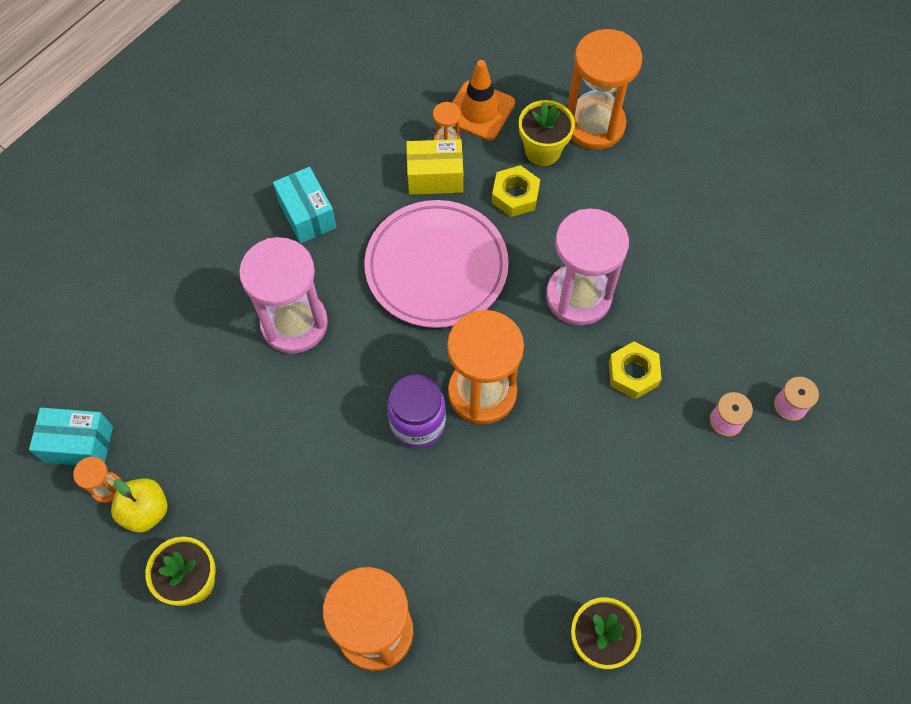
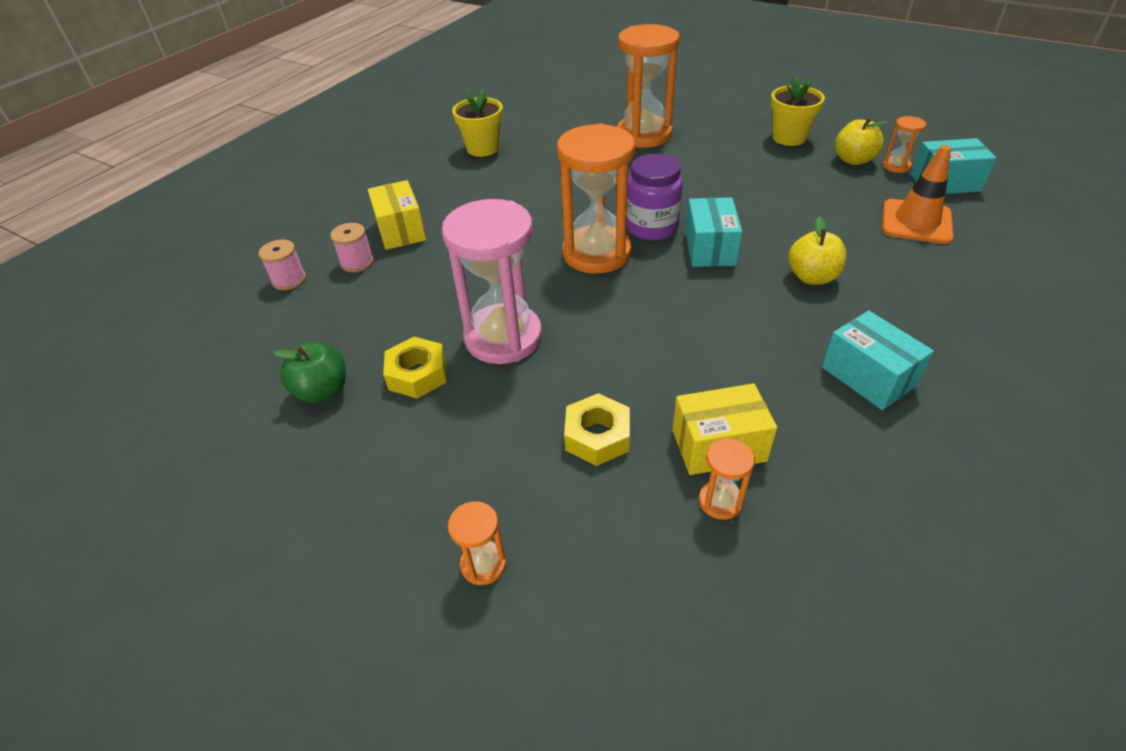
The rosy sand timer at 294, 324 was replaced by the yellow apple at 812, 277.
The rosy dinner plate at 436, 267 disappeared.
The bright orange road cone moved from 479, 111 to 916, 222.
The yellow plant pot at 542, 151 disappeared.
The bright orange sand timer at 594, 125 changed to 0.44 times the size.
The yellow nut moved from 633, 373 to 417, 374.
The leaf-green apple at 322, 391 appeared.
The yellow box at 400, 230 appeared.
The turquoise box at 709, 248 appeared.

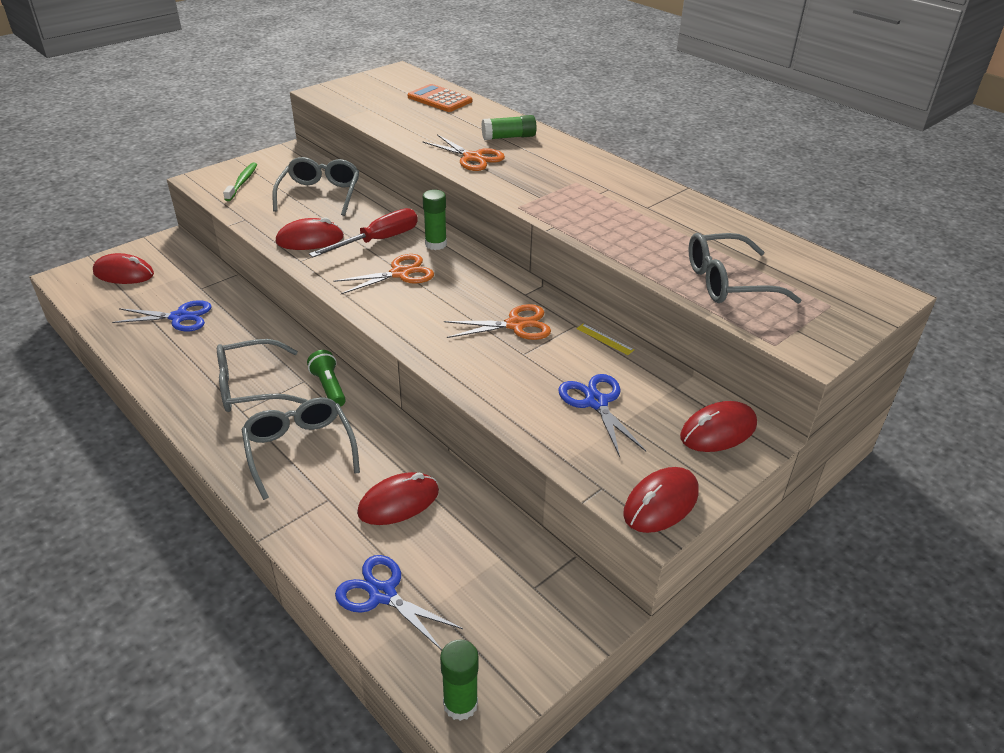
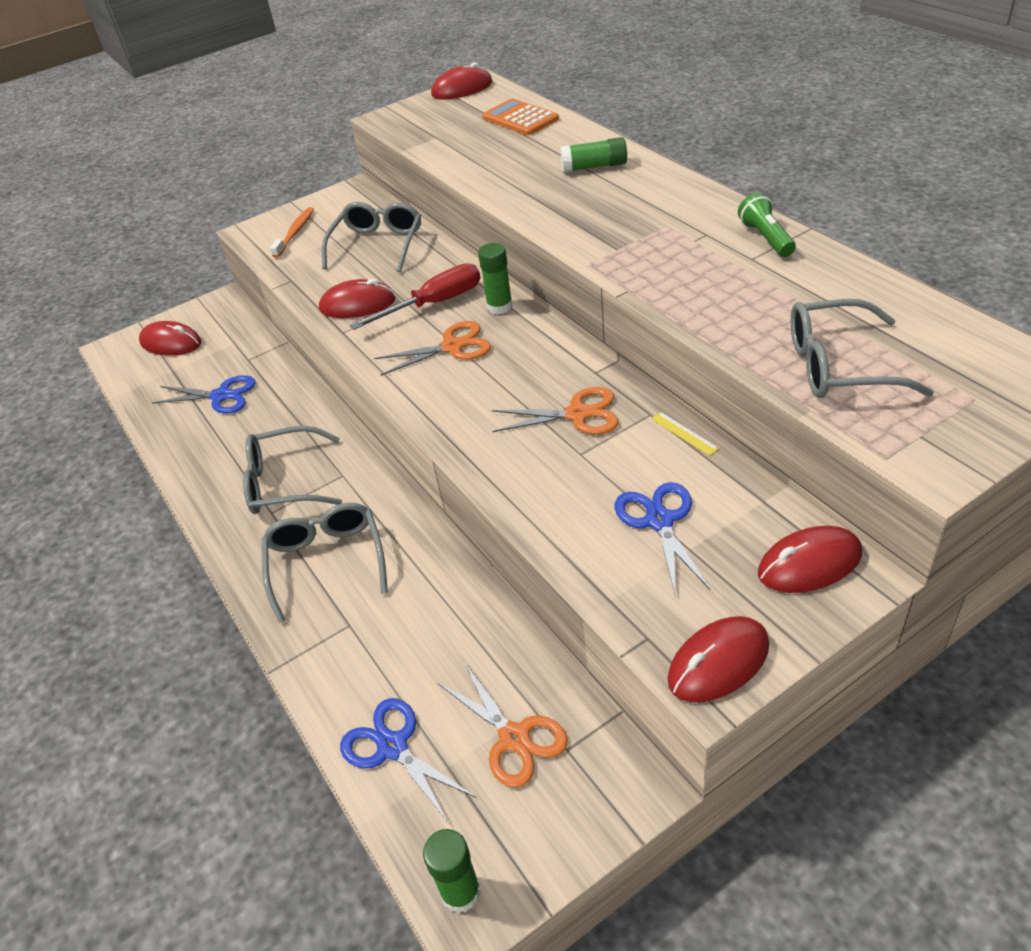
The leaf-green dental brush at 242, 182 became the bright orange dental brush at 295, 233.
The leaf-green pocket torch moved from 329, 387 to 766, 238.
The crimson mouse moved from 398, 502 to 462, 89.
The bright orange pair of scissors moved from 472, 157 to 514, 738.

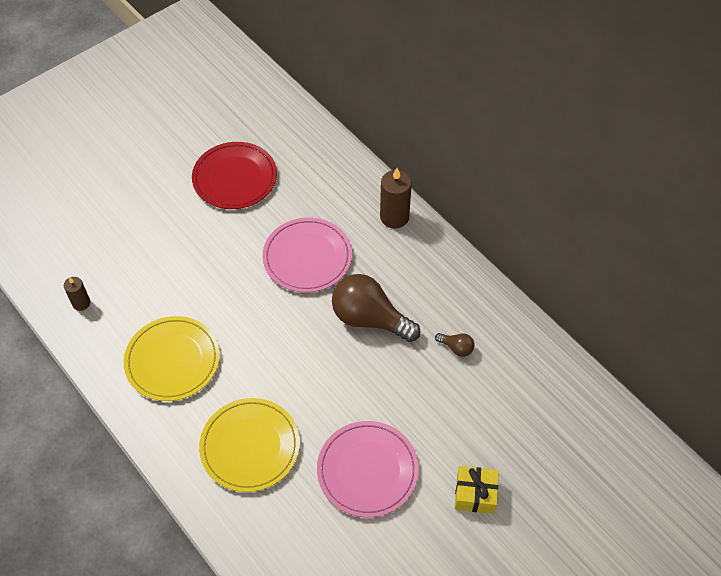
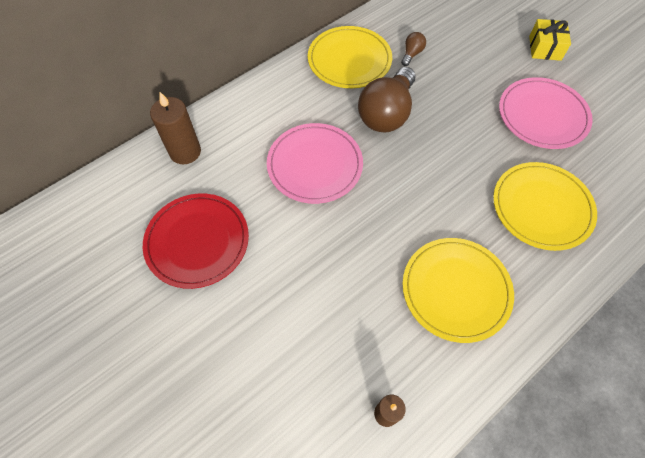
The dark brown candle moved from 394, 217 to 185, 152.
The yellow dinner plate at 349, 60 appeared.

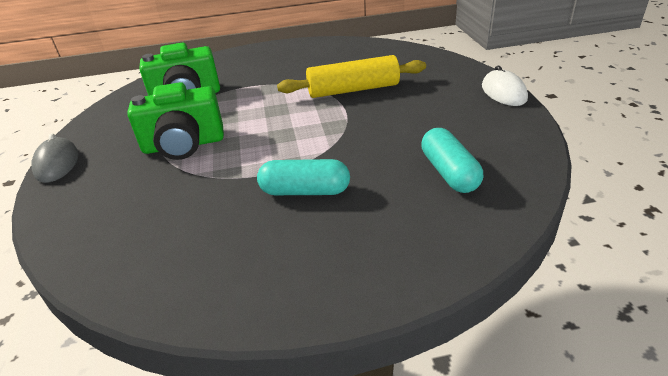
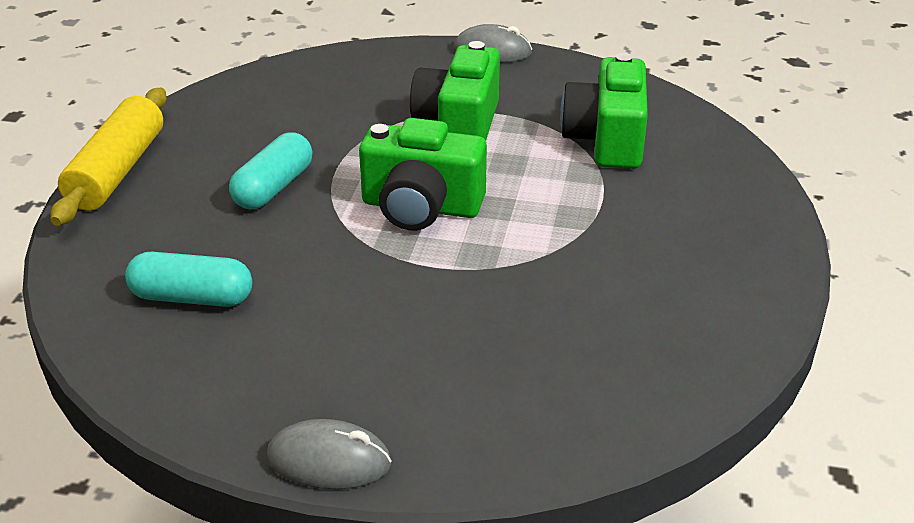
The yellow dough roller moved from 353, 90 to 117, 171.
The snow-white mouse at 503, 92 became the gray mouse at 329, 461.
The leaf-green photo camera at 421, 207 appeared.

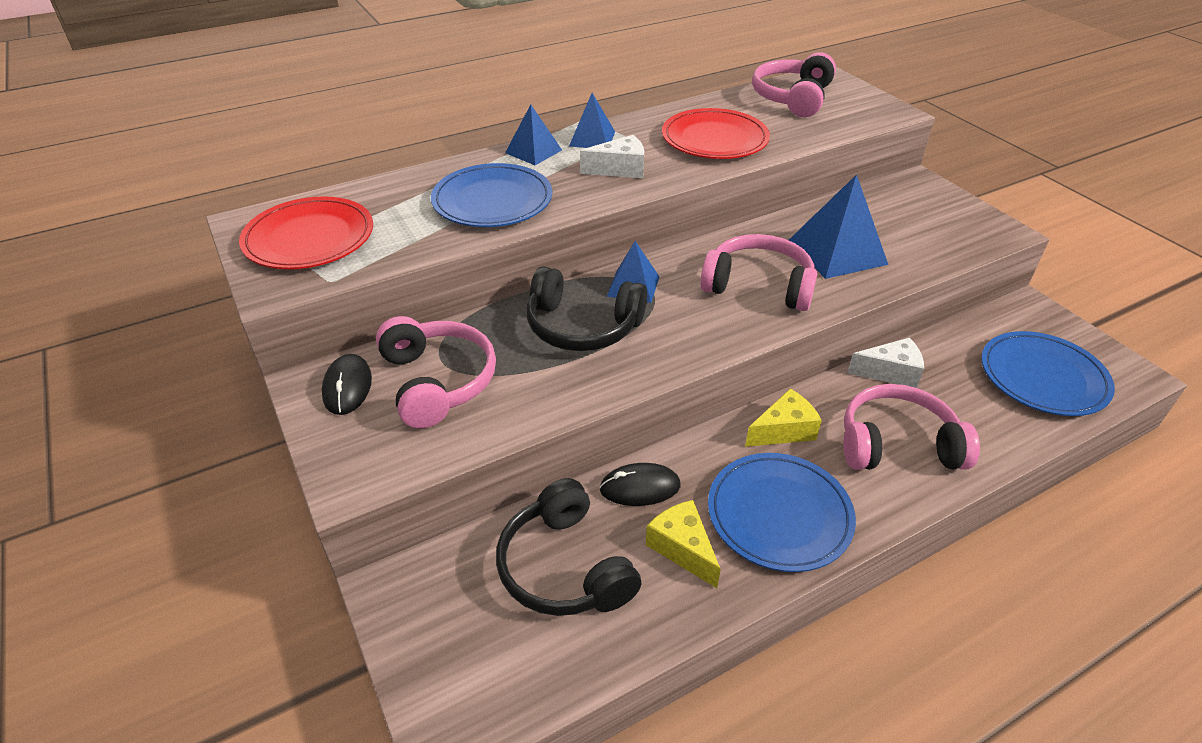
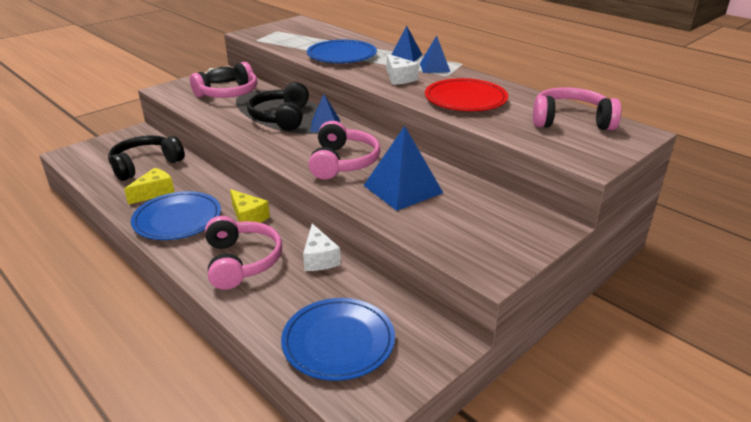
The crimson dinner plate at 309, 238 disappeared.
The ebony mouse at 640, 487 disappeared.

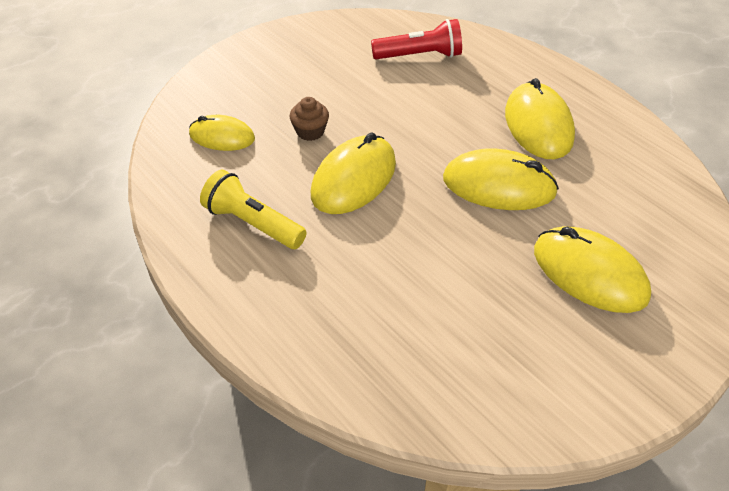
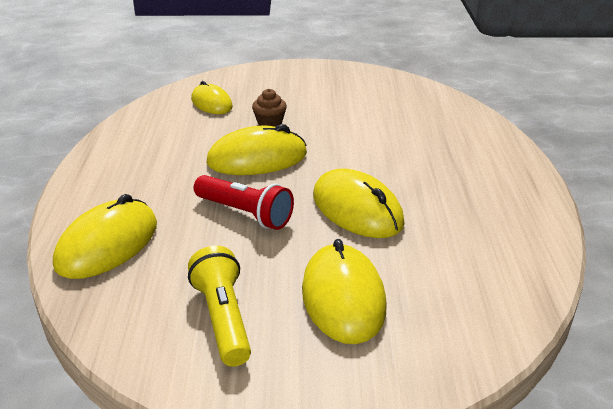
The yellow pocket torch moved from 252, 224 to 222, 318.
The crimson pocket torch moved from 420, 55 to 245, 213.
The yellow mouse moved from 538, 125 to 107, 244.

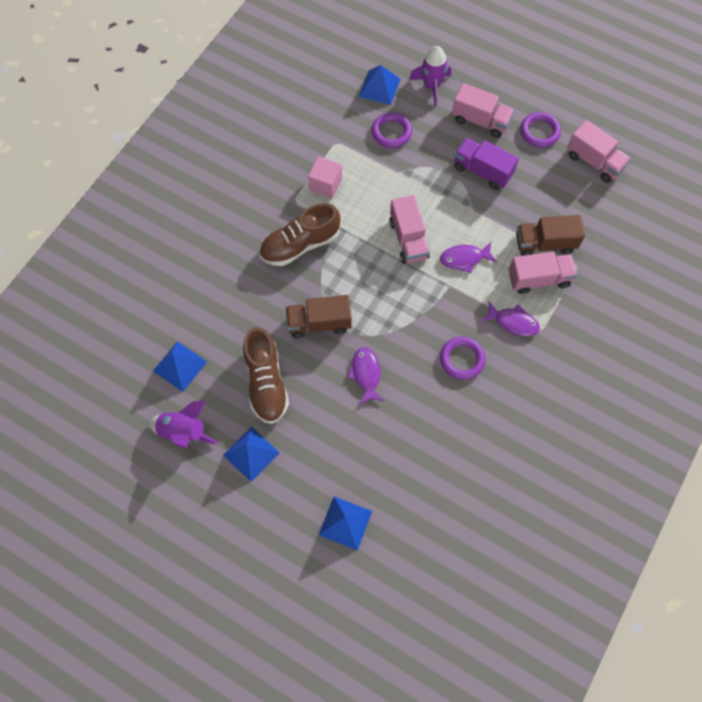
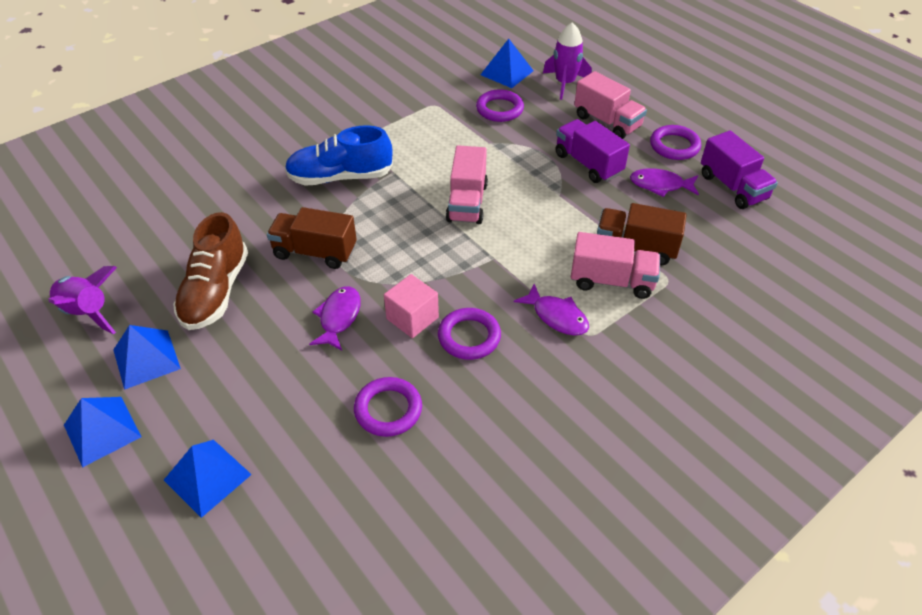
The royal blue pyramid shape moved from 180, 366 to 102, 431.
The dark brown lace-up shoe at 300, 245 became the royal blue lace-up shoe at 340, 177.
The rosy cube moved from 325, 184 to 412, 318.
The purple toy fish moved from 464, 259 to 660, 185.
The rosy truck at 594, 162 became the purple truck at 732, 187.
The purple hoop at 388, 409 appeared.

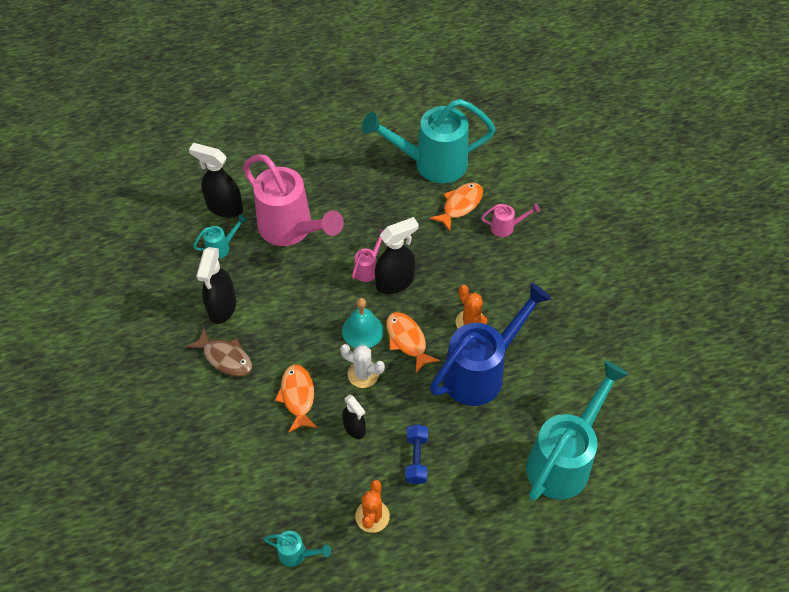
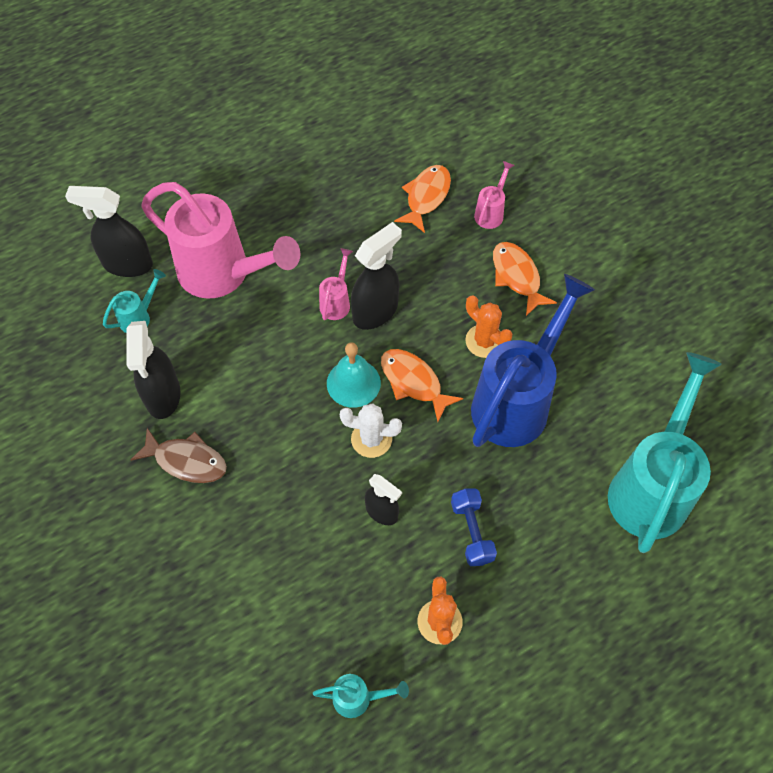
The bright orange toy fish moved from 297, 396 to 517, 276.
The turquoise sprinkling can at 431, 164 disappeared.
The rosy sprinkling can at 506, 227 turned 45 degrees counterclockwise.

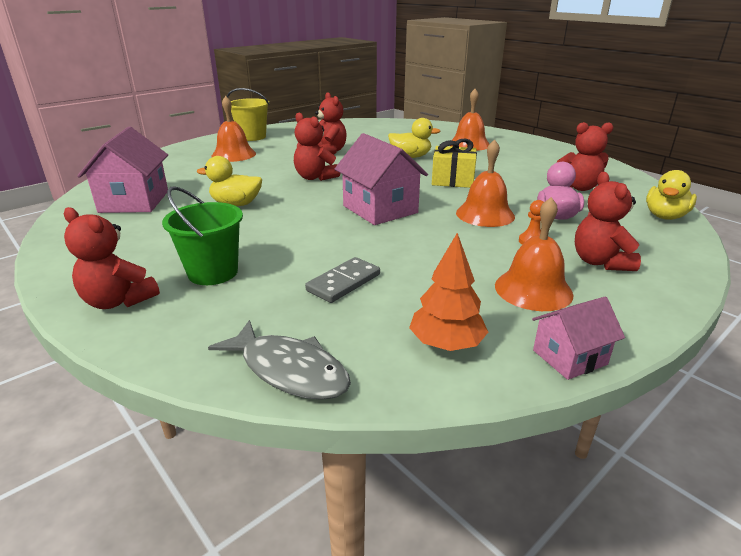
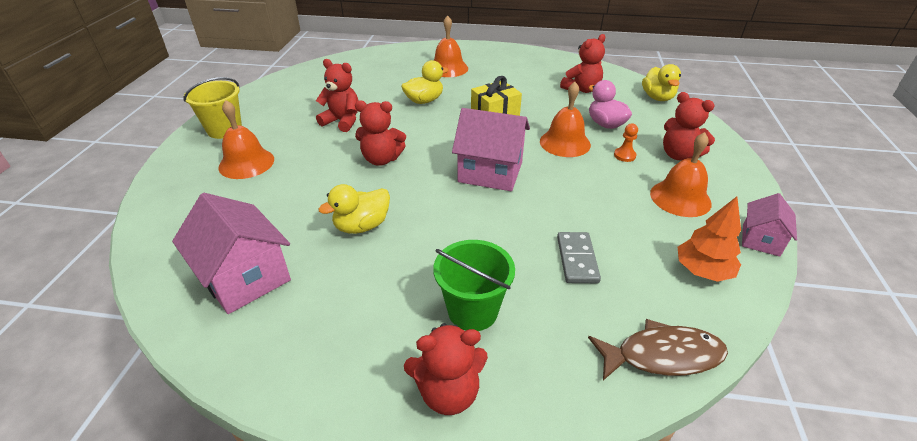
The gray toy fish at 289, 370 became the dark brown toy fish at 662, 355.

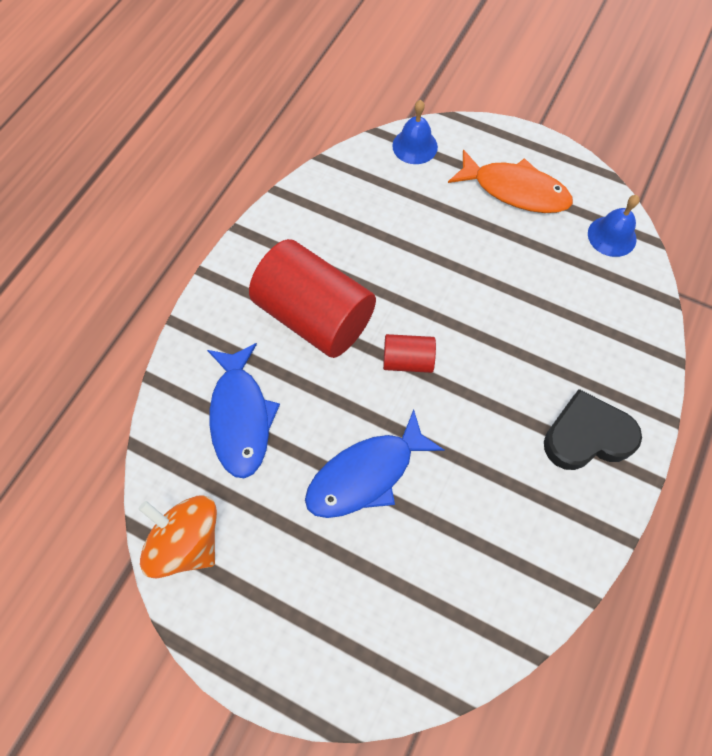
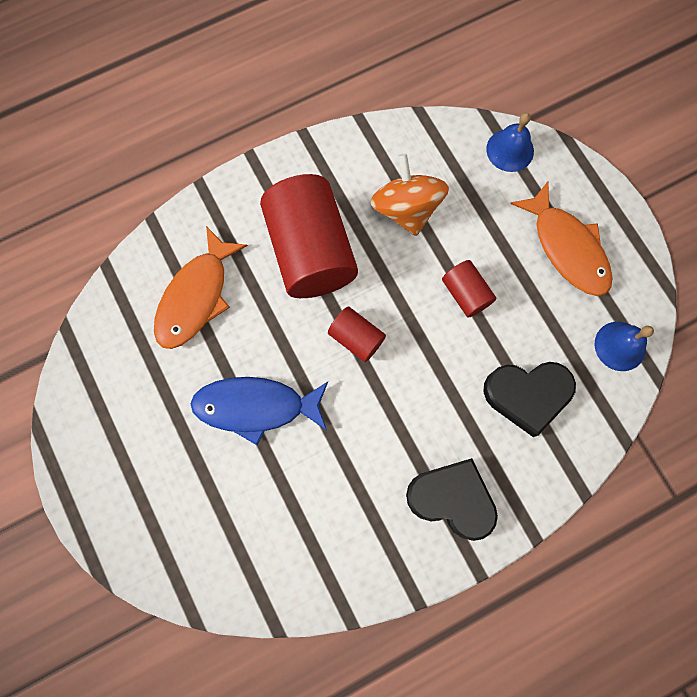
The bright orange spinning top moved from 187, 541 to 406, 209.
The royal blue toy fish at 241, 417 became the bright orange toy fish at 196, 297.
The crimson cylinder shape at 465, 294 appeared.
The ebony love heart at 527, 395 appeared.

